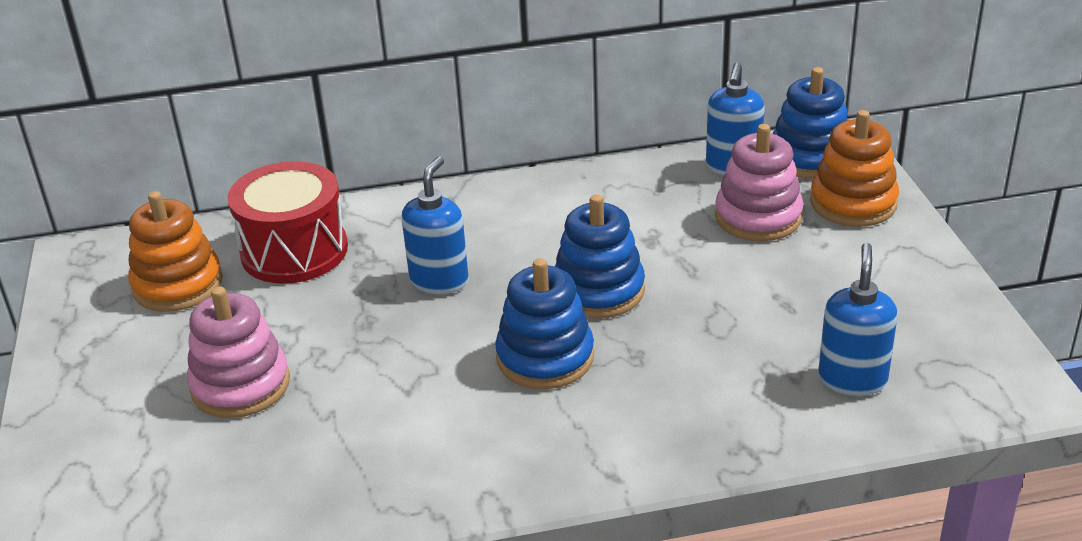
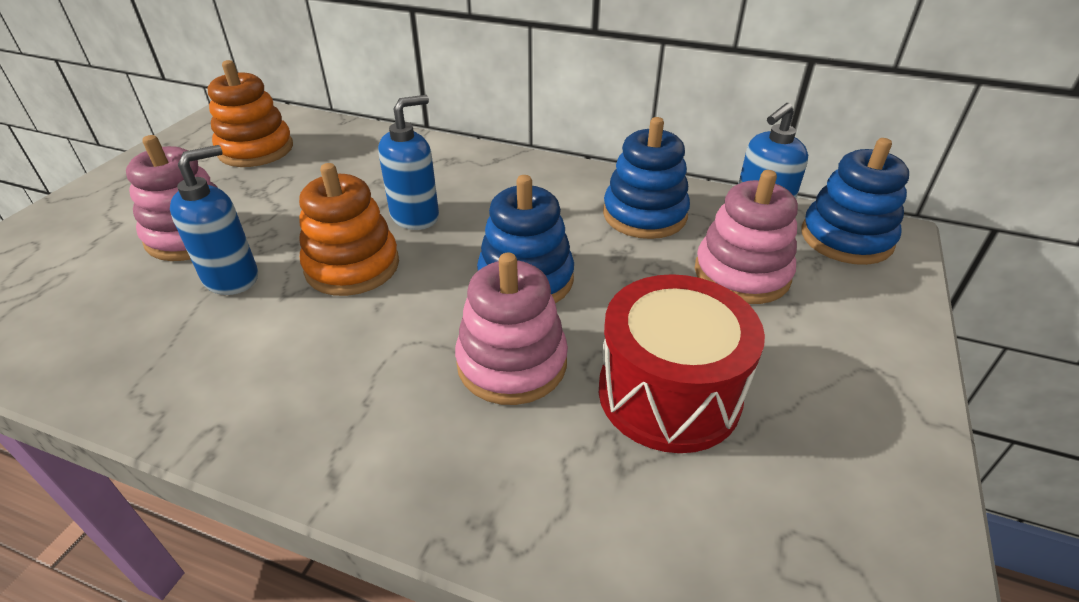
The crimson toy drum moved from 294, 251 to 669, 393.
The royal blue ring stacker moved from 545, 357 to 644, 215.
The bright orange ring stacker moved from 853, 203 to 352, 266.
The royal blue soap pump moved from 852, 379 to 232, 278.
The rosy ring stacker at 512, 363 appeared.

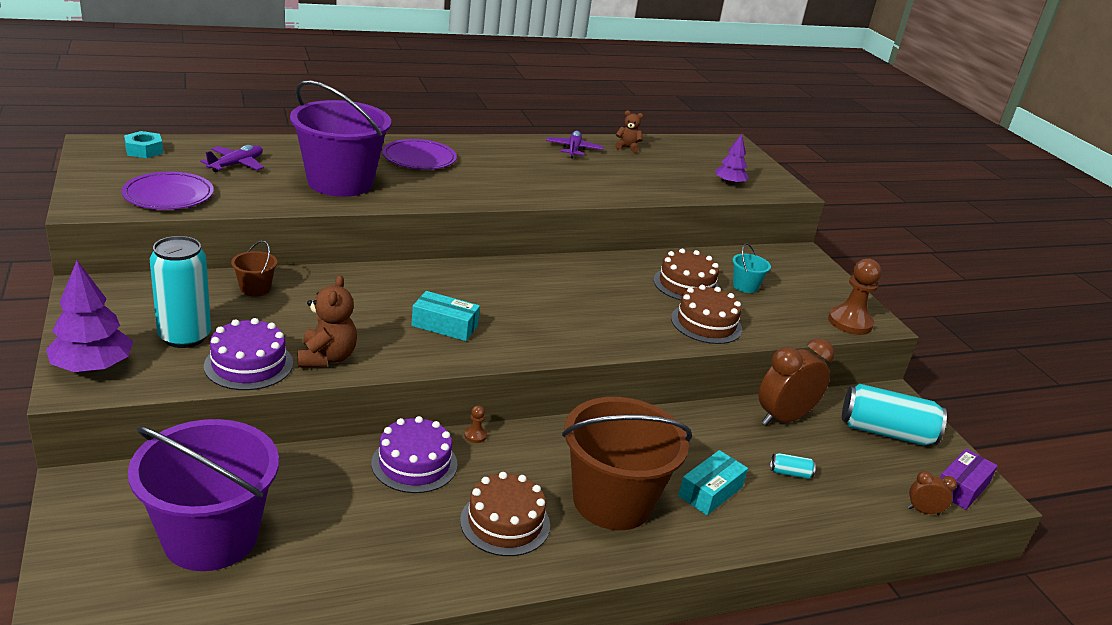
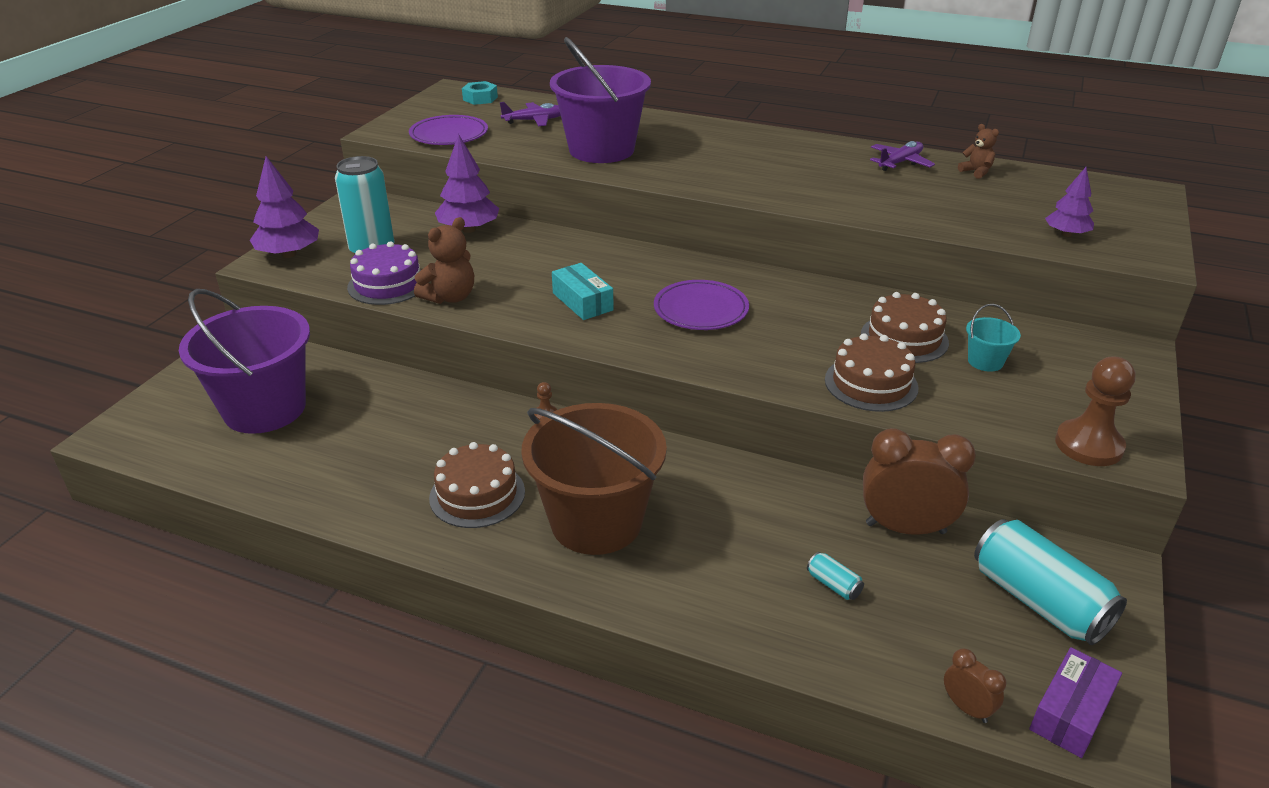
The dark brown bucket at 255, 288 was replaced by the purple tree at 469, 229.
The purple cake at 414, 463 disappeared.
The purple dinner plate moved from 419, 158 to 701, 310.
The turquoise box at 710, 491 disappeared.
The purple box at 961, 487 turned 45 degrees counterclockwise.

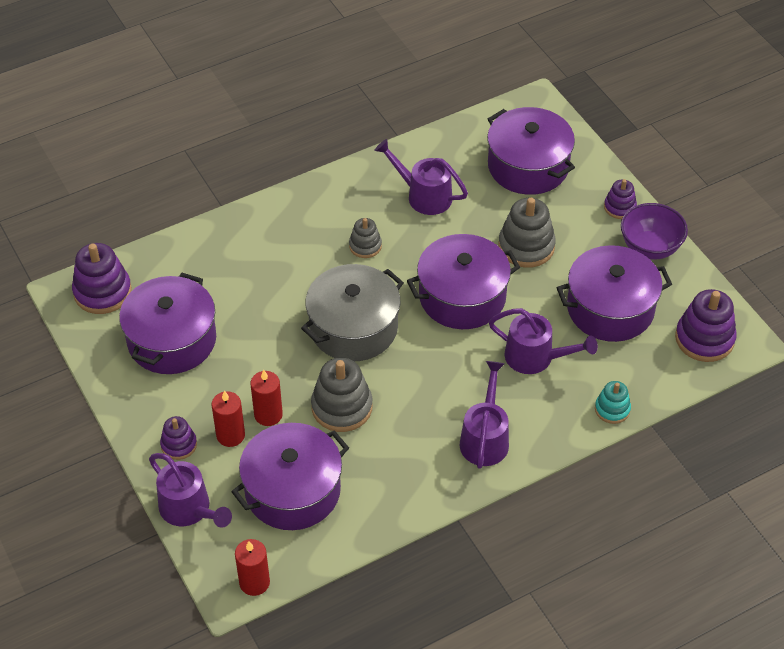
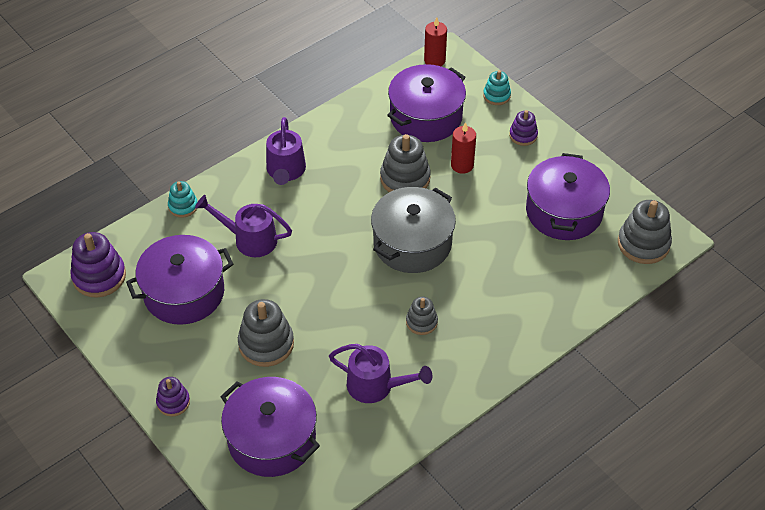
The purple ring stacker at 102, 292 became the gray ring stacker at 643, 244.
The purple sprinkling can at 190, 510 was replaced by the turquoise ring stacker at 496, 95.
The crimson candle at 230, 435 disappeared.
The purple cooking pot at 462, 296 disappeared.
The purple serving bowl at 650, 247 disappeared.

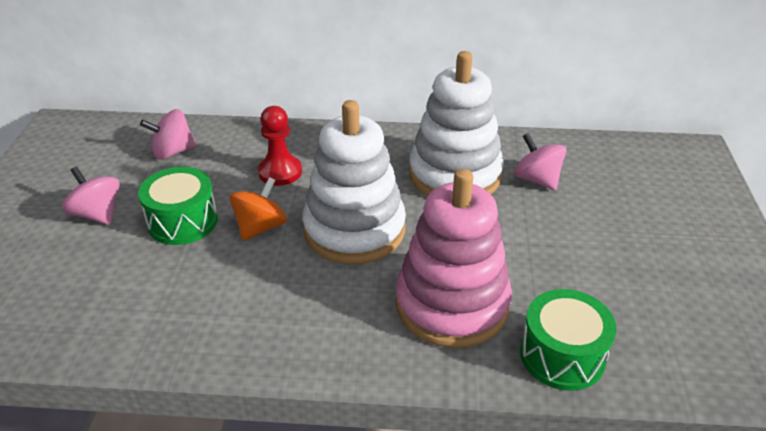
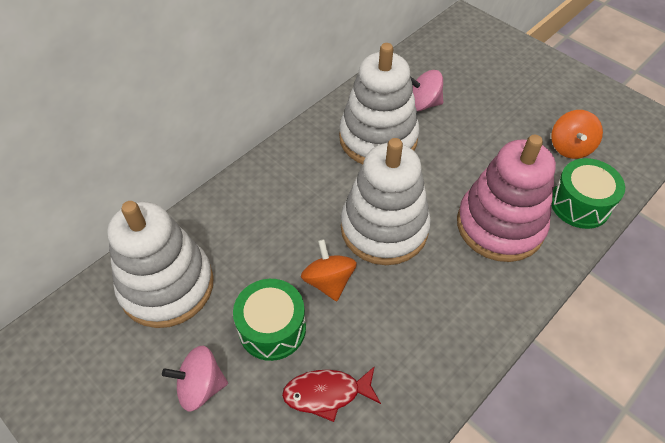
The rosy spinning top at 173, 152 was replaced by the snow-white ring stacker at 167, 286.
The crimson chess pawn at 280, 172 disappeared.
The crimson toy fish at 326, 393 appeared.
The bright orange spinning top at 570, 147 appeared.

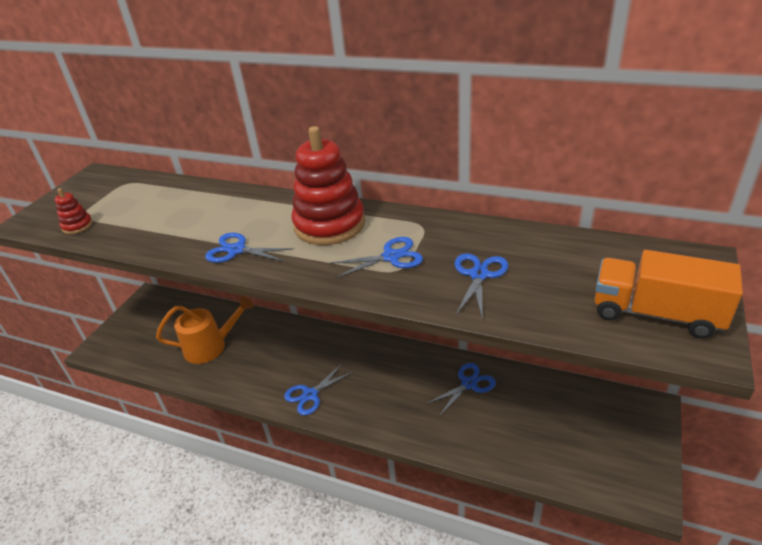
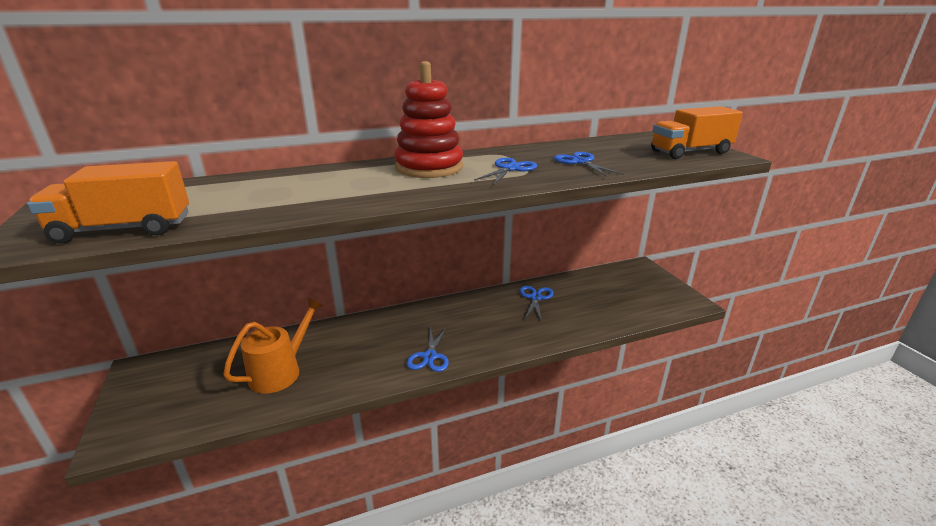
The crimson ring stacker at 77, 226 was replaced by the bright orange truck at 124, 229.
The royal blue pair of scissors at 236, 250 disappeared.

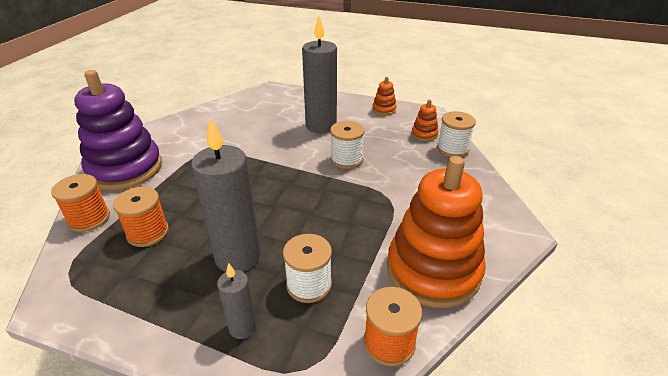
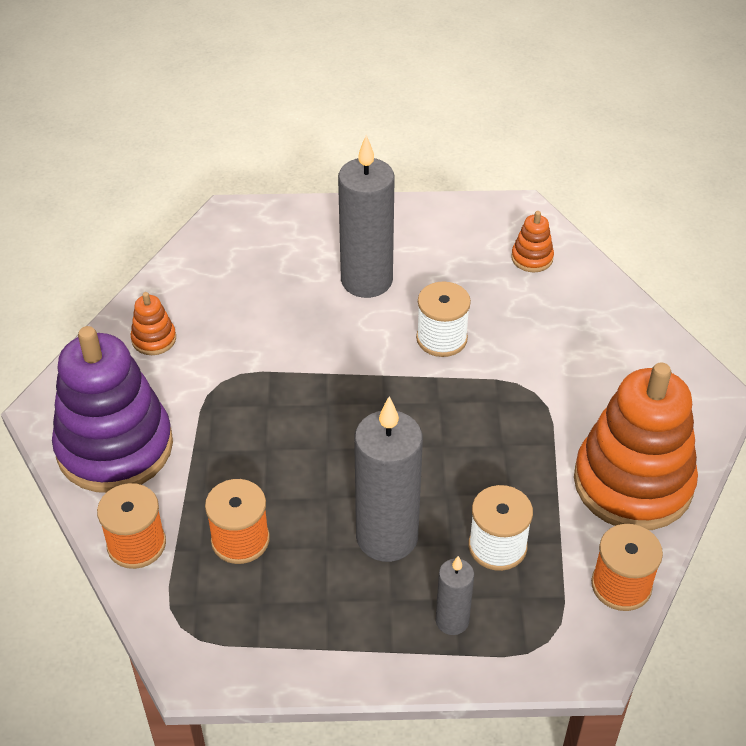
The bright orange ring stacker moved from 384, 109 to 154, 339.
The snow-white bobbin at 452, 149 disappeared.

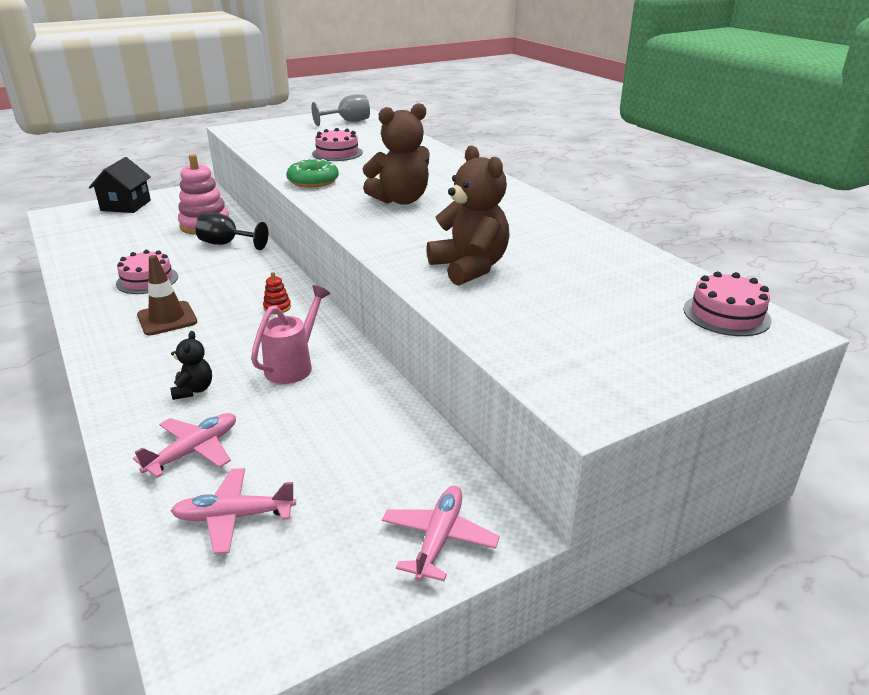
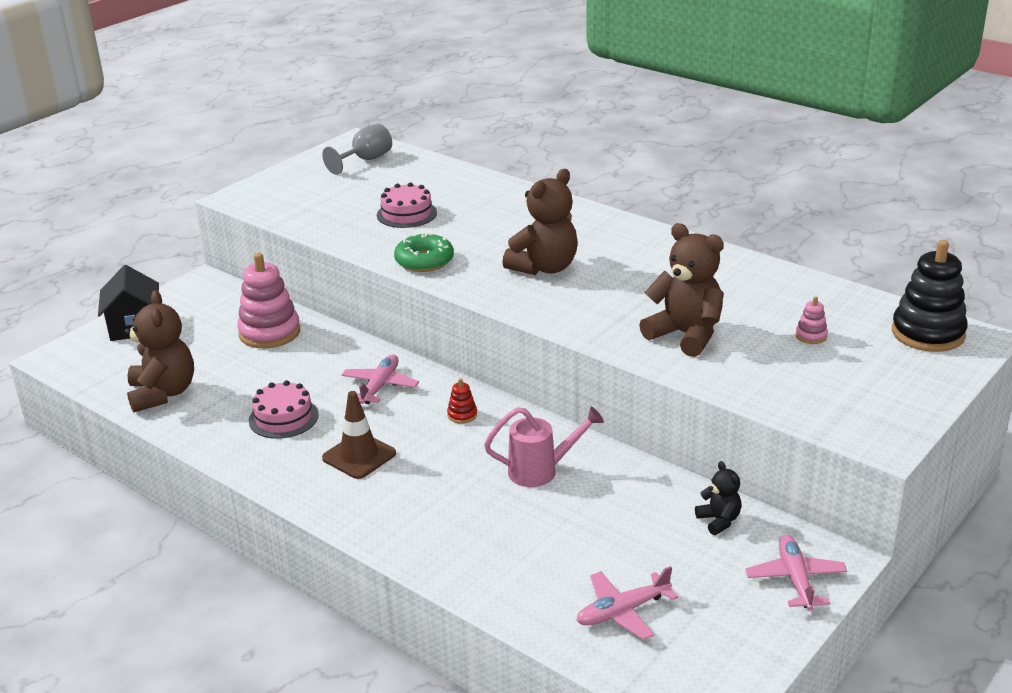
The rosy plane moved from 194, 451 to 380, 386.
The ebony teddy moved from 193, 390 to 719, 521.
The ebony wine glass at 227, 244 disappeared.
The rosy sprinkling can at 294, 365 turned 75 degrees clockwise.
The rosy cake at 726, 314 was replaced by the ebony ring stacker at 927, 333.
The dark brown teddy at 163, 393 appeared.
The rosy ring stacker at 811, 336 appeared.

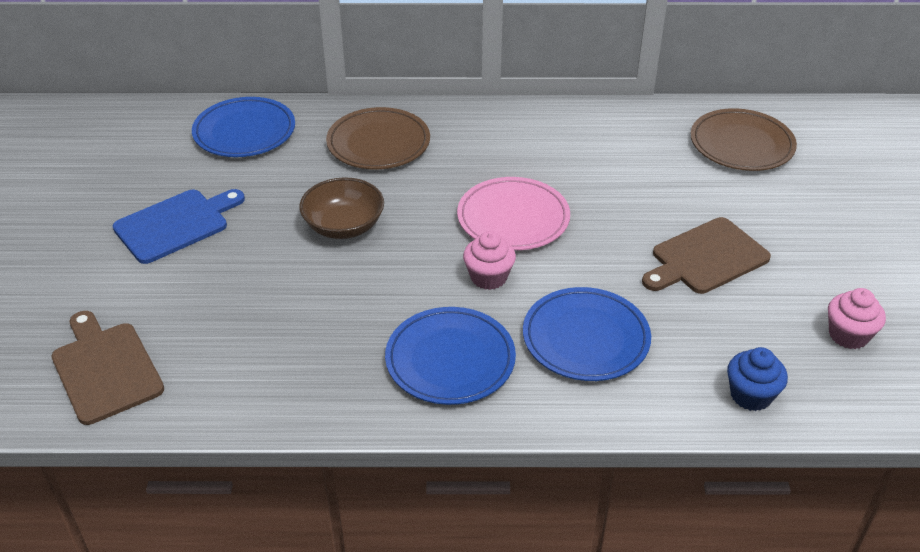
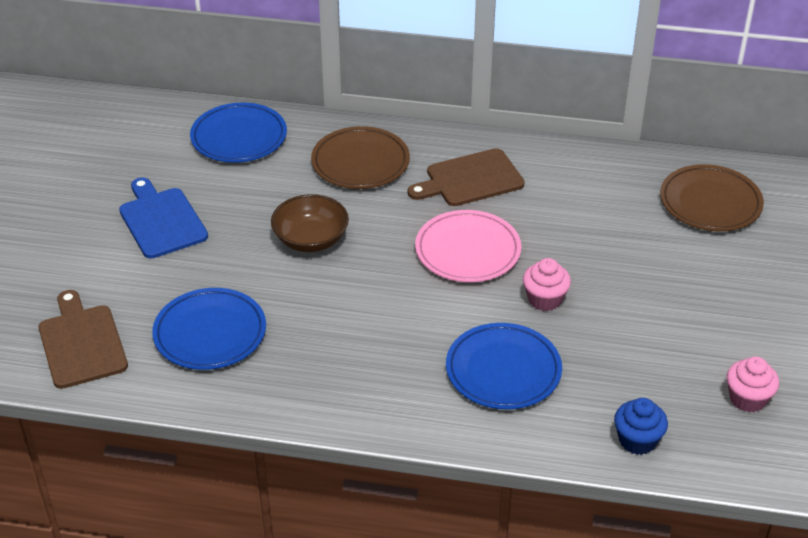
The royal blue cutting board at 176, 224 turned 90 degrees counterclockwise.
The royal blue dinner plate moved from 450, 360 to 210, 333.
The rosy fairy cake moved from 488, 277 to 544, 299.
The dark brown cutting board moved from 706, 258 to 470, 179.

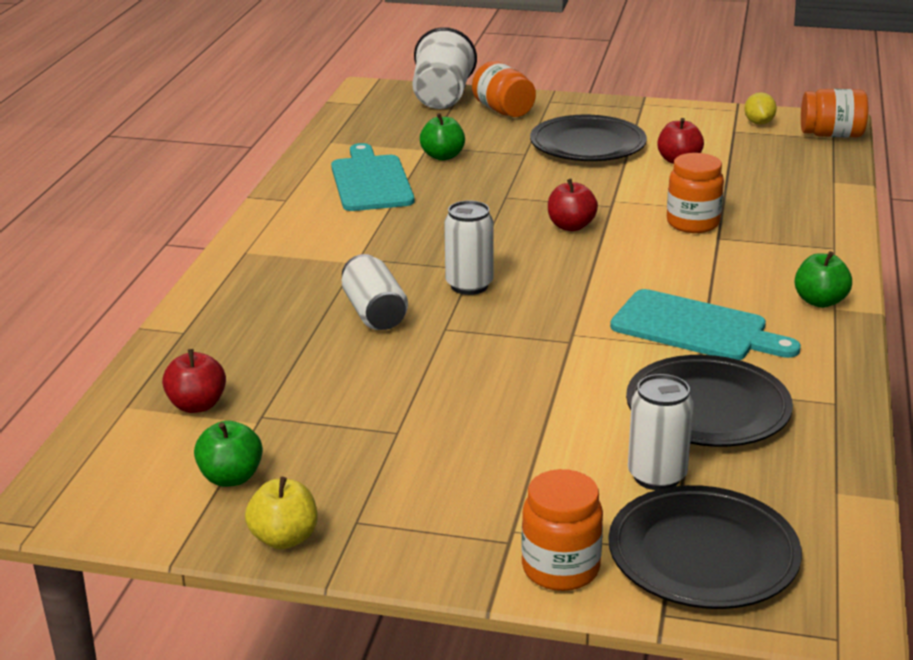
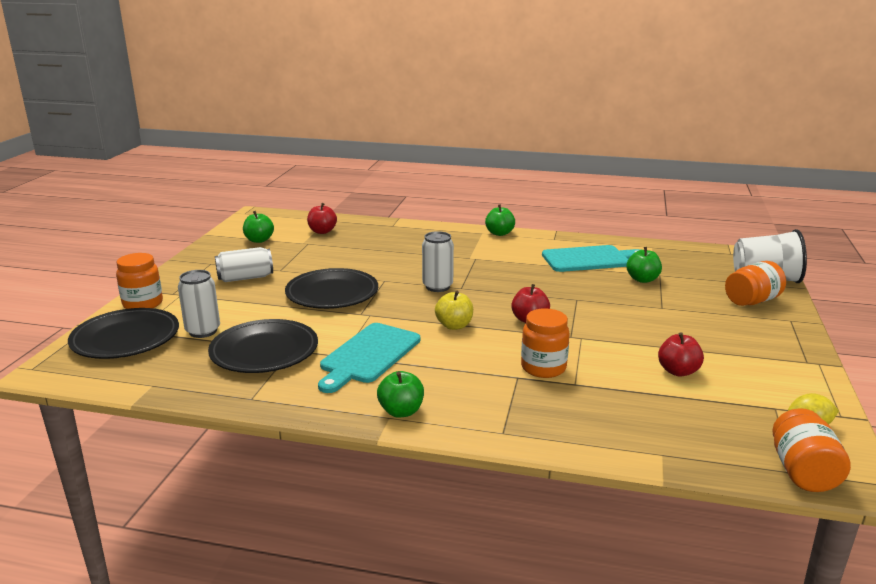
The yellow apple moved from 284, 538 to 454, 325.
The snow-white can moved from 374, 313 to 245, 278.
The ebony dinner plate moved from 587, 145 to 332, 293.
The leaf-green apple at 499, 233 appeared.

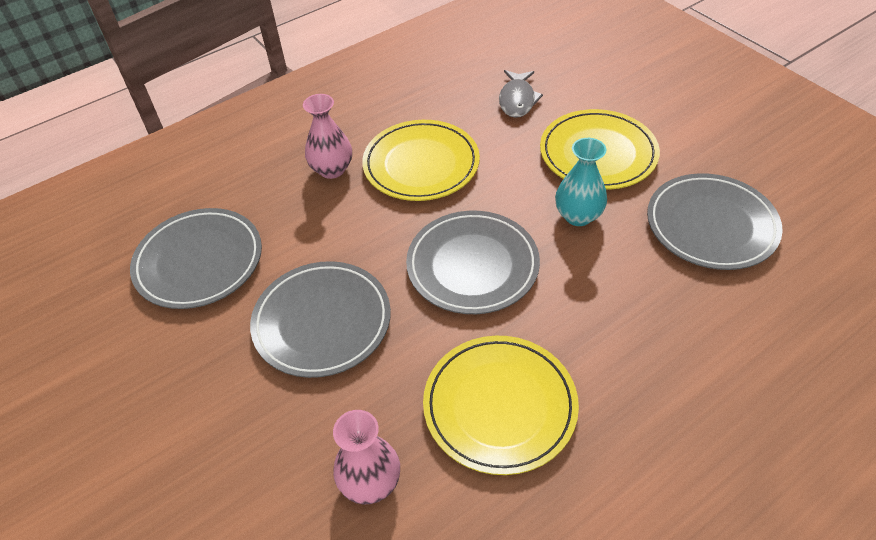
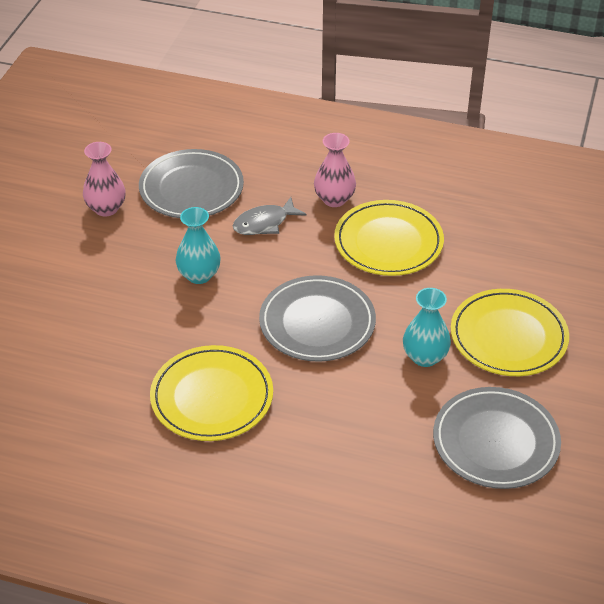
The gray dinner plate at 322, 322 was replaced by the turquoise flower vase at 199, 275.
The rosy flower vase moved from 370, 482 to 106, 208.
The gray toy fish moved from 517, 100 to 264, 223.

